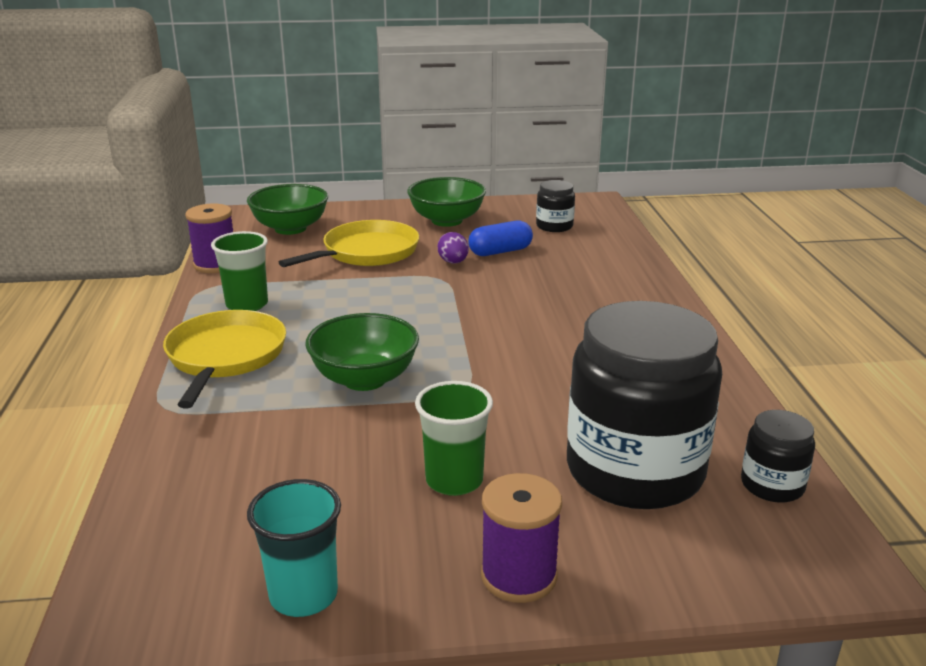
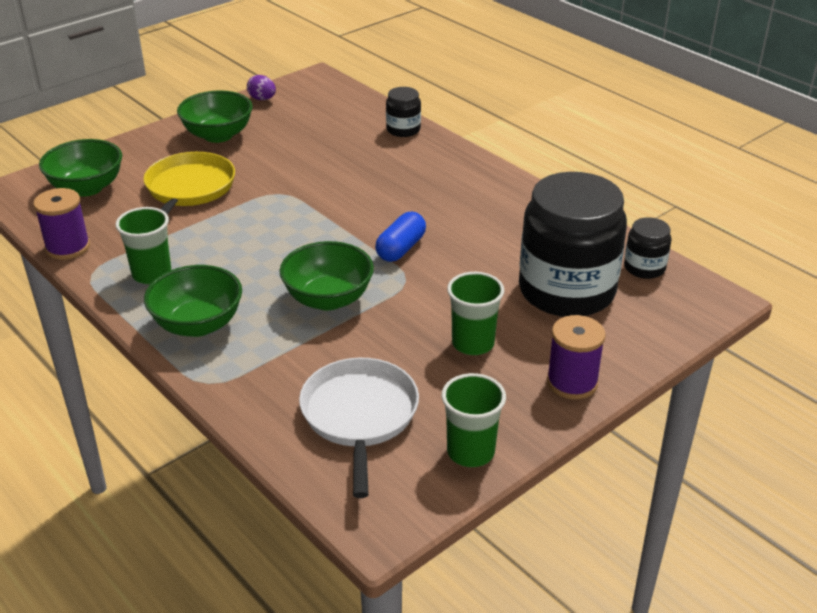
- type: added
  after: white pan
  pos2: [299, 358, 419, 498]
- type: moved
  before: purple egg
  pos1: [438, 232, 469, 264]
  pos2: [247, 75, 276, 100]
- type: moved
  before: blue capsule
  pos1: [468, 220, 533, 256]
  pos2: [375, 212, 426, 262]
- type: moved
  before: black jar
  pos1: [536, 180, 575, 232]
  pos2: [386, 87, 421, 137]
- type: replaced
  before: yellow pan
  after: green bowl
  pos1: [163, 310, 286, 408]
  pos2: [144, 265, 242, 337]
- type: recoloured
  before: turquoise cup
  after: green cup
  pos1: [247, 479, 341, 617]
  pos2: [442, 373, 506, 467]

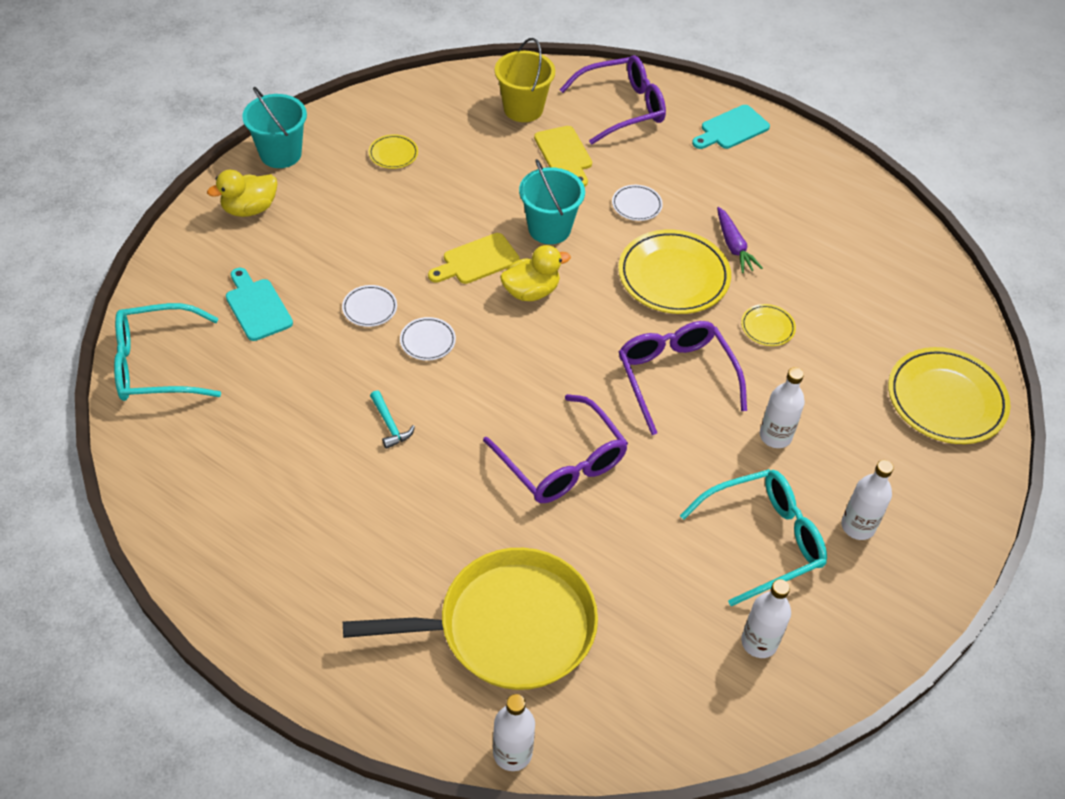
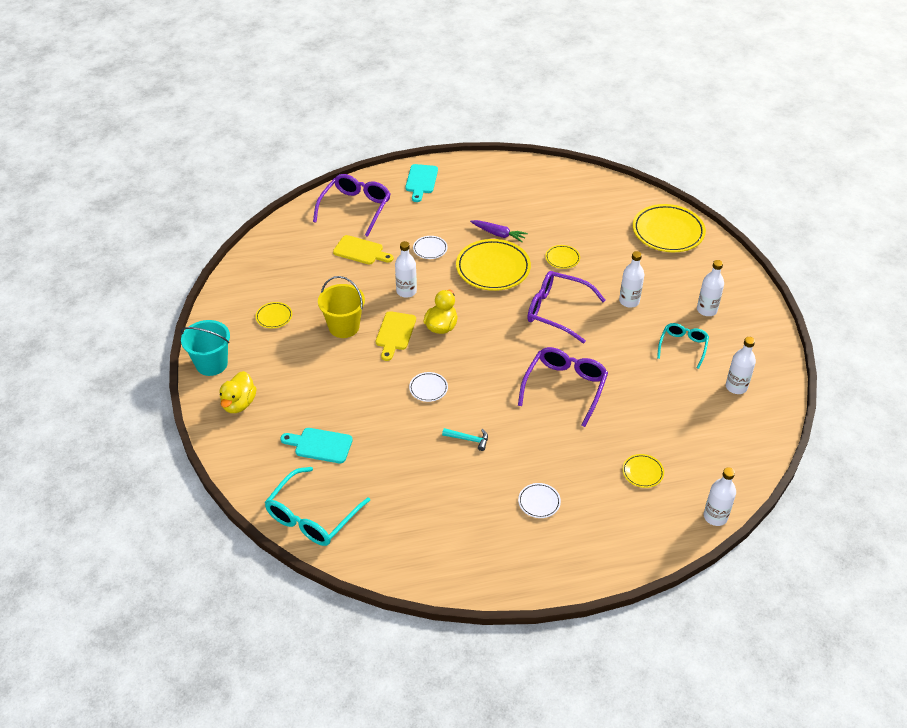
- type: moved
  before: white plate
  pos1: [342, 285, 397, 327]
  pos2: [518, 483, 561, 518]
- type: moved
  before: yellow bucket
  pos1: [495, 38, 555, 122]
  pos2: [318, 276, 365, 338]
- type: replaced
  before: yellow pan
  after: yellow plate
  pos1: [343, 548, 598, 690]
  pos2: [622, 454, 664, 488]
- type: replaced
  before: turquoise bucket
  after: white bottle
  pos1: [519, 159, 585, 244]
  pos2: [395, 241, 417, 298]
- type: turned
  before: purple glasses
  pos1: [483, 394, 628, 503]
  pos2: [518, 347, 608, 427]
  turn: -75
- type: resized
  before: turquoise glasses
  pos1: [680, 469, 827, 606]
  pos2: [657, 323, 709, 369]
  scale: 0.62

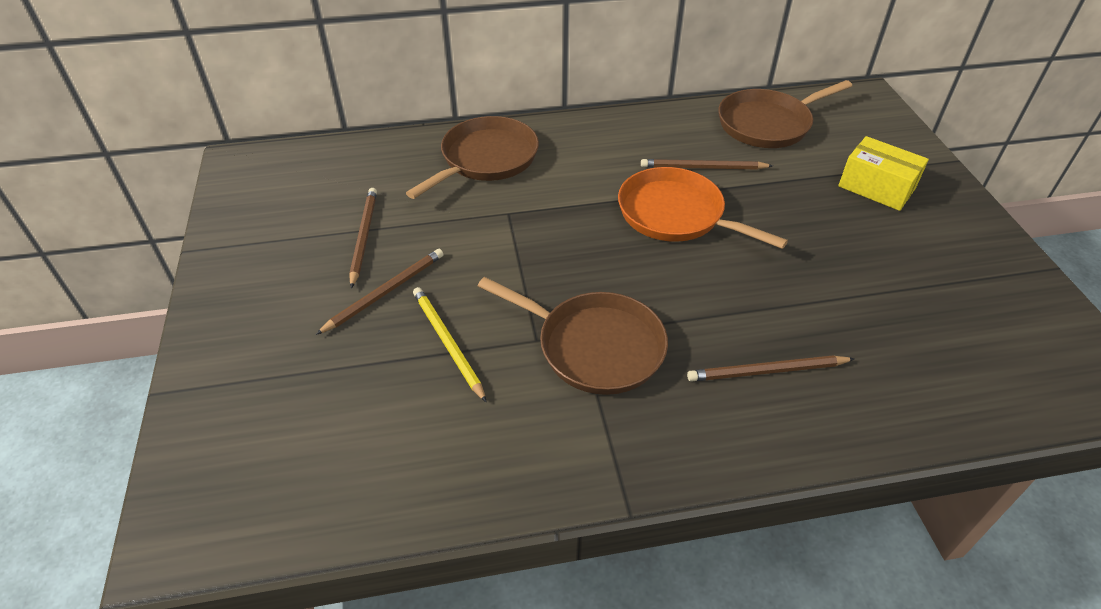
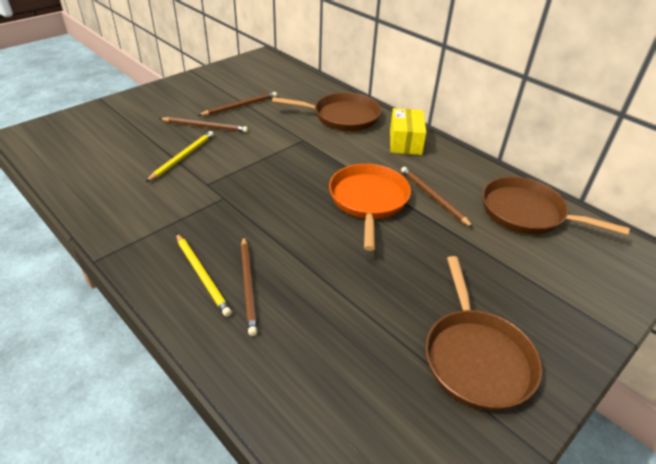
- type: added
  after: yellow pencil
  pos2: [176, 233, 232, 317]
- type: moved
  before: brown pan
  pos1: [478, 277, 668, 395]
  pos2: [425, 256, 542, 411]
- type: moved
  before: yellow box
  pos1: [838, 136, 929, 211]
  pos2: [390, 108, 426, 155]
- type: turned
  before: brown pencil
  pos1: [687, 355, 855, 382]
  pos2: [241, 236, 257, 336]
  turn: -150

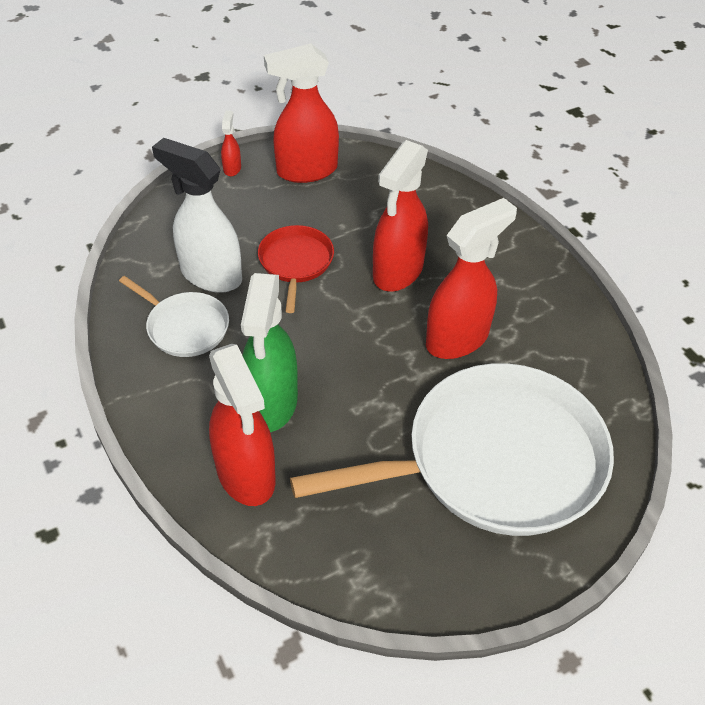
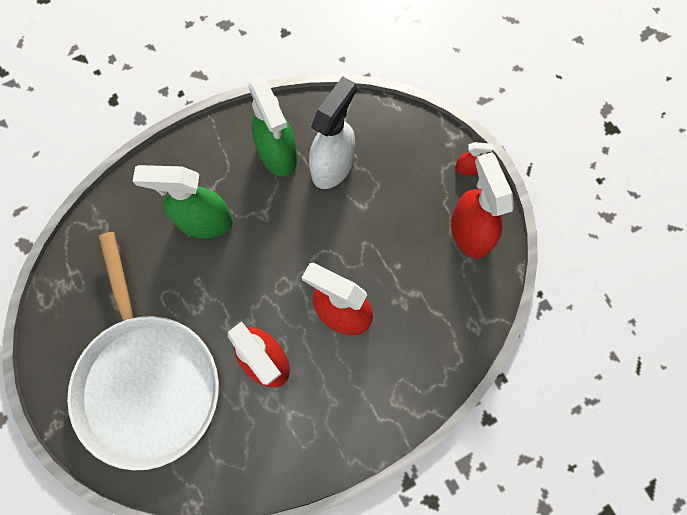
- type: removed
  before: red spray bottle
  pos1: [209, 344, 276, 506]
- type: removed
  before: red pan
  pos1: [258, 225, 334, 313]
- type: replaced
  before: white pan
  after: green spray bottle
  pos1: [119, 276, 229, 357]
  pos2: [248, 77, 297, 177]

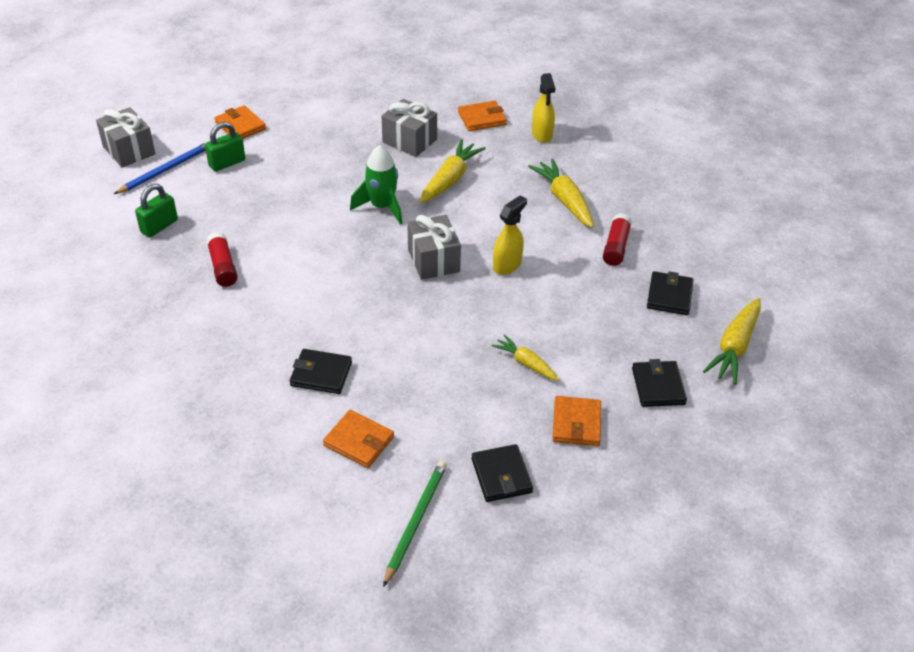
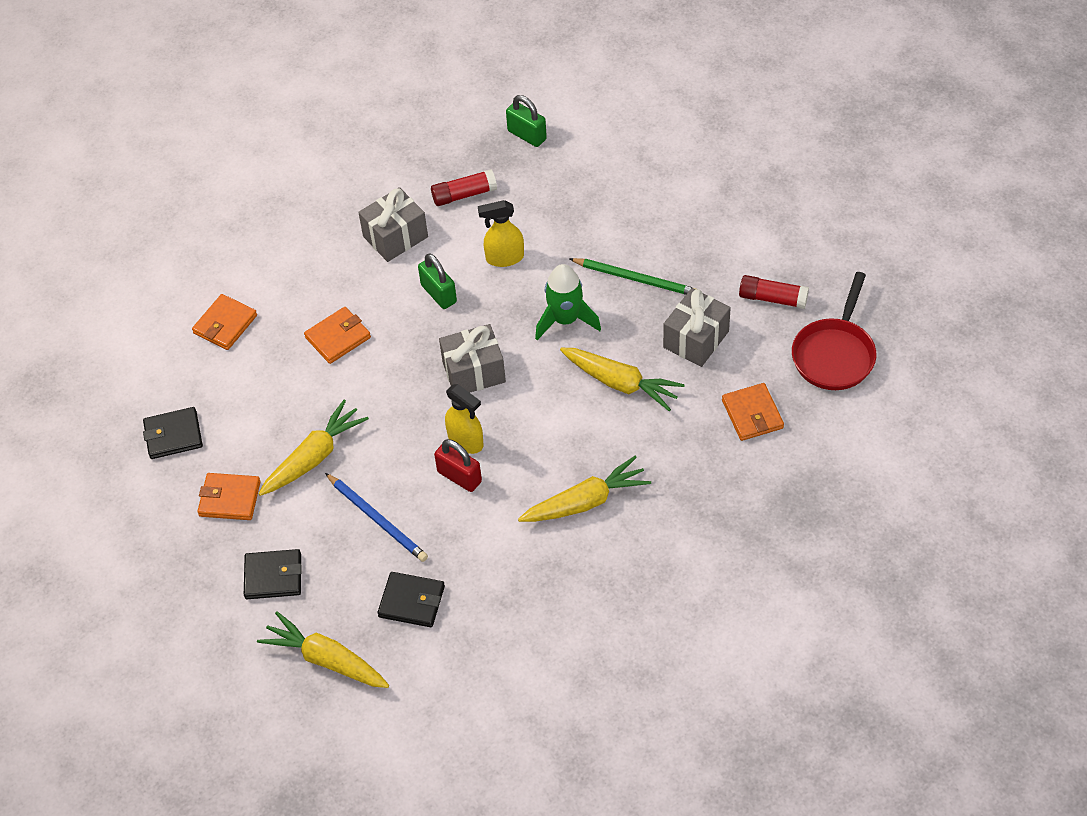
- type: removed
  before: black wallet
  pos1: [290, 349, 352, 394]
- type: added
  after: red padlock
  pos2: [434, 439, 482, 492]
- type: added
  after: red pan
  pos2: [792, 272, 876, 390]
- type: moved
  before: grey gift
  pos1: [96, 107, 156, 168]
  pos2: [358, 187, 428, 262]
- type: moved
  before: blue pencil
  pos1: [114, 142, 206, 194]
  pos2: [325, 473, 428, 562]
- type: moved
  before: green padlock
  pos1: [205, 122, 245, 172]
  pos2: [418, 253, 457, 309]
- type: moved
  before: orange wallet
  pos1: [214, 105, 266, 139]
  pos2: [304, 307, 371, 364]
- type: moved
  before: green pencil
  pos1: [383, 461, 447, 587]
  pos2: [569, 258, 696, 295]
- type: moved
  before: yellow spray bottle
  pos1: [532, 73, 555, 143]
  pos2: [478, 200, 524, 267]
- type: moved
  before: red glue stick
  pos1: [603, 213, 632, 266]
  pos2: [739, 275, 809, 309]
- type: resized
  before: yellow carrot
  pos1: [491, 334, 559, 381]
  pos2: [258, 400, 369, 496]
  scale: 1.62

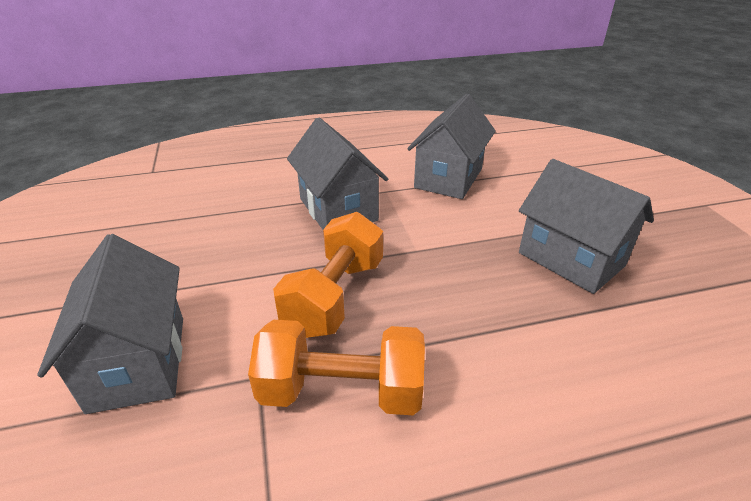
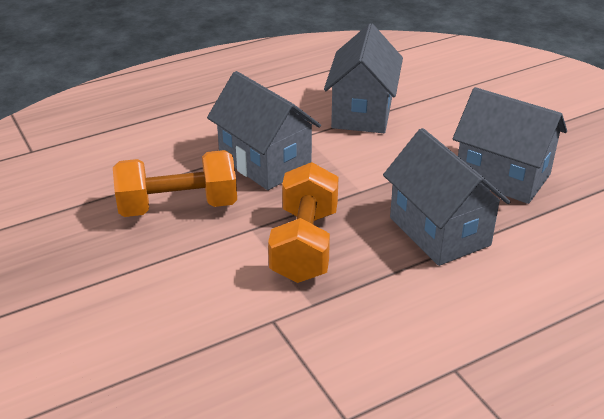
- type: moved
  before: grey house
  pos1: [37, 234, 183, 414]
  pos2: [383, 128, 510, 266]
- type: moved
  before: orange dumbbell
  pos1: [248, 320, 425, 415]
  pos2: [113, 150, 237, 217]

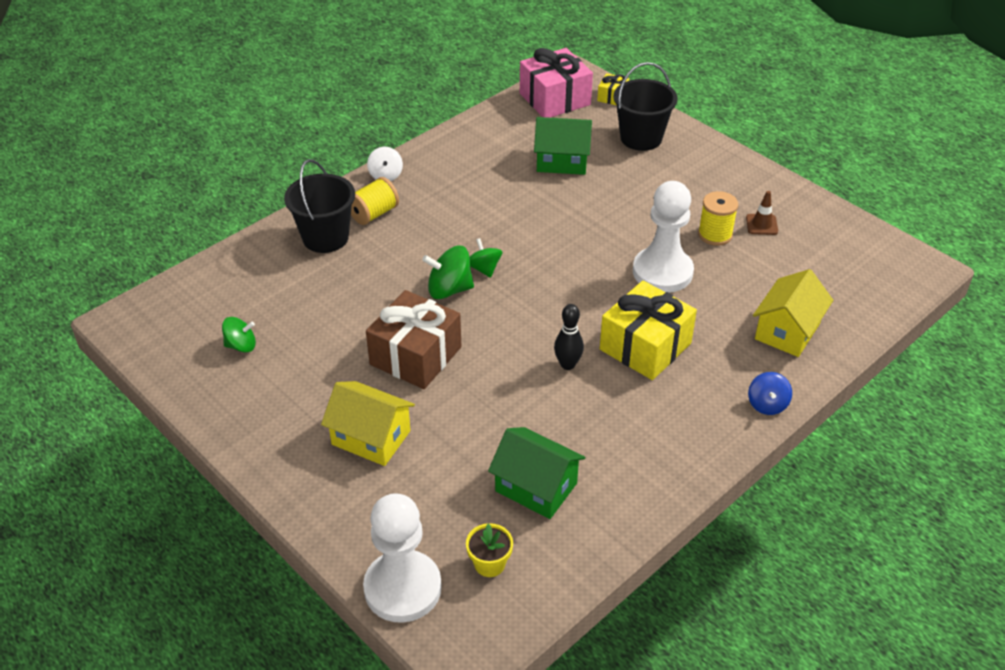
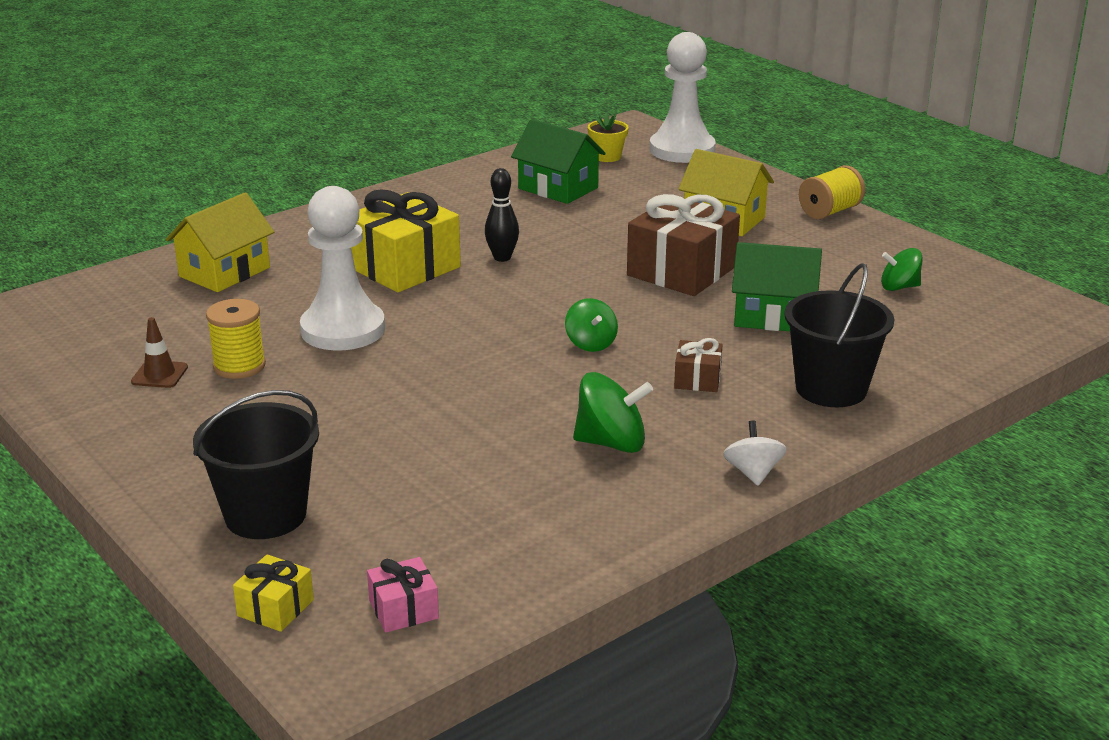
- type: removed
  before: blue spinning top
  pos1: [748, 372, 792, 415]
- type: added
  after: brown gift
  pos2: [674, 338, 723, 392]
- type: moved
  before: yellow spool
  pos1: [351, 177, 399, 225]
  pos2: [799, 165, 865, 219]
- type: moved
  before: green spinning top
  pos1: [422, 246, 474, 299]
  pos2: [573, 372, 653, 453]
- type: moved
  before: green house
  pos1: [534, 117, 592, 175]
  pos2: [732, 242, 822, 331]
- type: resized
  before: pink gift
  pos1: [520, 48, 593, 118]
  pos2: [367, 557, 439, 633]
  scale: 0.47

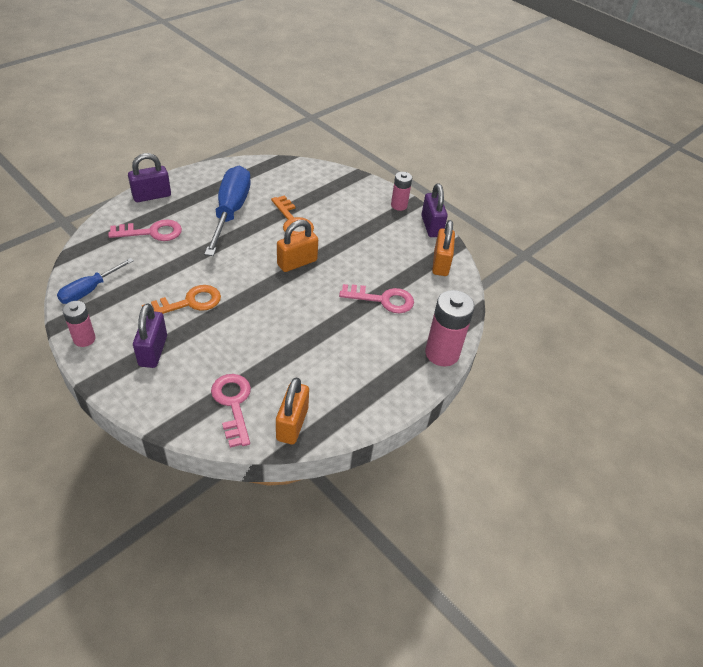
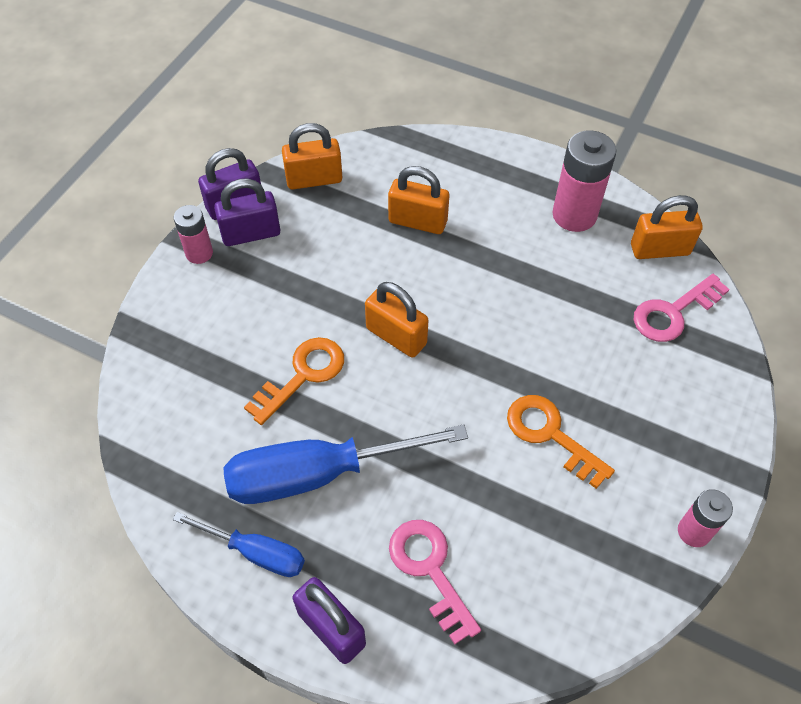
- type: moved
  before: blue screwdriver
  pos1: [57, 258, 134, 304]
  pos2: [173, 512, 305, 577]
- type: moved
  before: purple padlock
  pos1: [133, 304, 167, 368]
  pos2: [214, 179, 280, 246]
- type: moved
  before: pink battery
  pos1: [425, 290, 475, 367]
  pos2: [552, 130, 616, 232]
- type: replaced
  before: pink key
  after: orange padlock
  pos1: [339, 284, 414, 313]
  pos2: [388, 166, 449, 234]

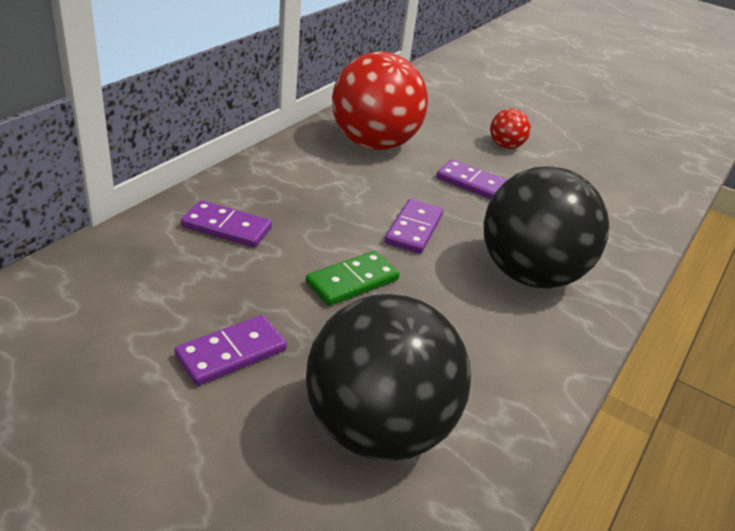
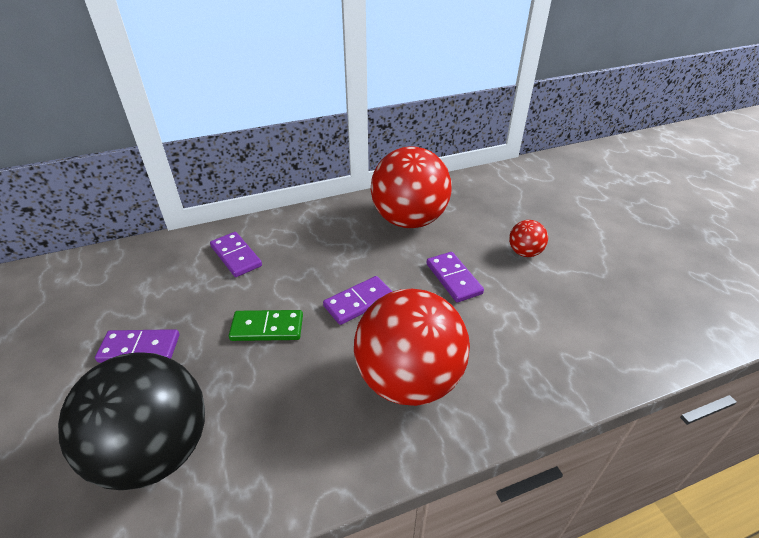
- type: recoloured
  before: black ball
  after: red ball
  pos1: [484, 166, 609, 288]
  pos2: [354, 289, 470, 406]

